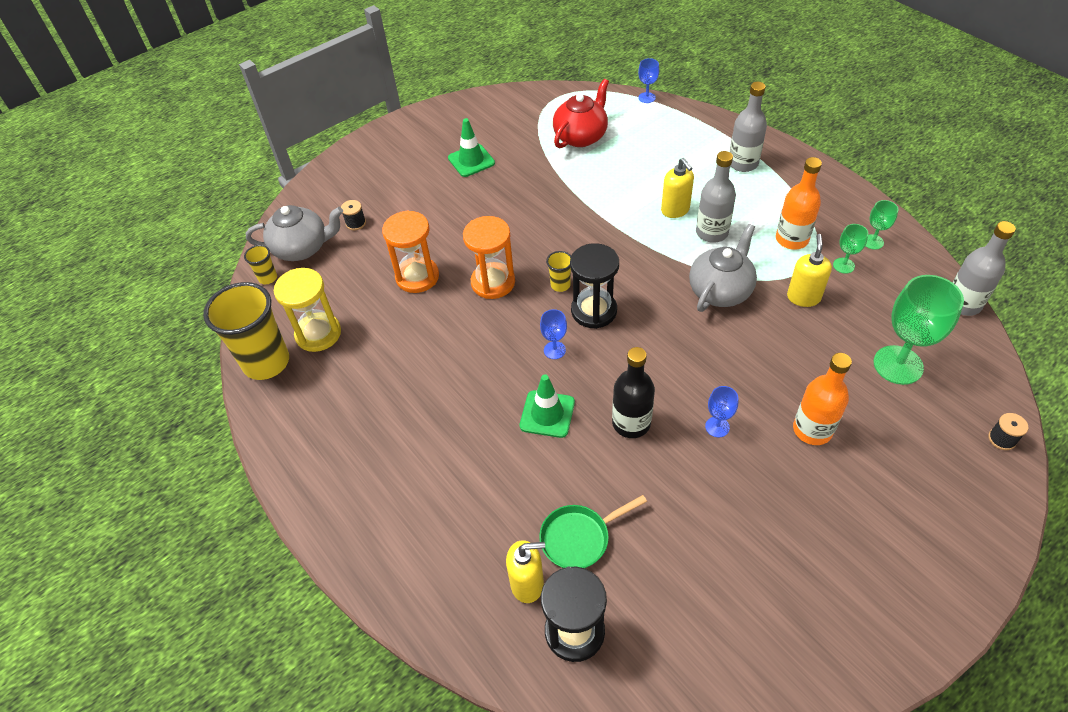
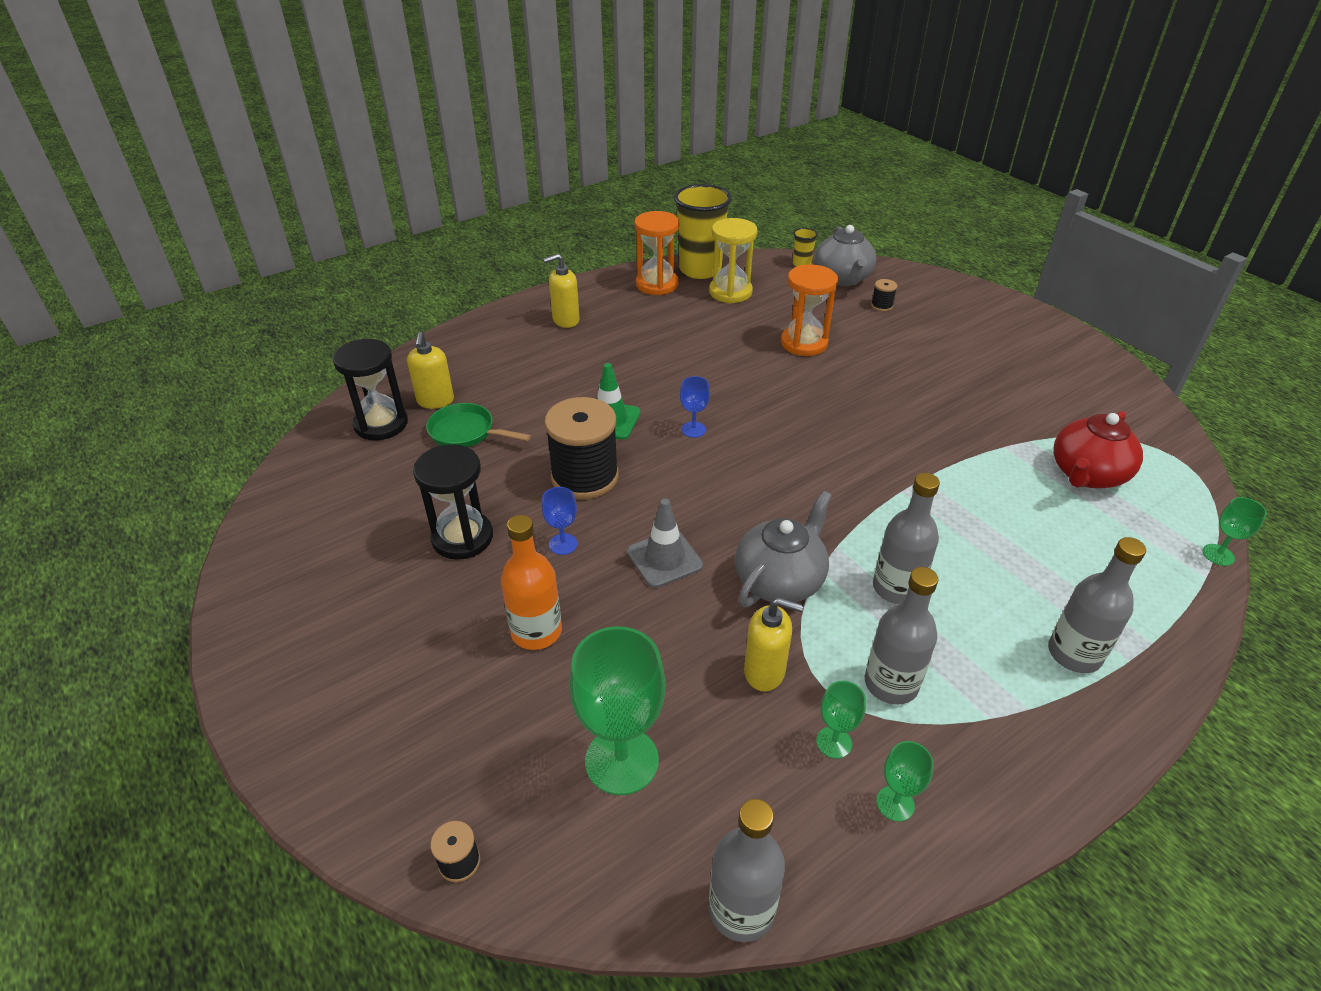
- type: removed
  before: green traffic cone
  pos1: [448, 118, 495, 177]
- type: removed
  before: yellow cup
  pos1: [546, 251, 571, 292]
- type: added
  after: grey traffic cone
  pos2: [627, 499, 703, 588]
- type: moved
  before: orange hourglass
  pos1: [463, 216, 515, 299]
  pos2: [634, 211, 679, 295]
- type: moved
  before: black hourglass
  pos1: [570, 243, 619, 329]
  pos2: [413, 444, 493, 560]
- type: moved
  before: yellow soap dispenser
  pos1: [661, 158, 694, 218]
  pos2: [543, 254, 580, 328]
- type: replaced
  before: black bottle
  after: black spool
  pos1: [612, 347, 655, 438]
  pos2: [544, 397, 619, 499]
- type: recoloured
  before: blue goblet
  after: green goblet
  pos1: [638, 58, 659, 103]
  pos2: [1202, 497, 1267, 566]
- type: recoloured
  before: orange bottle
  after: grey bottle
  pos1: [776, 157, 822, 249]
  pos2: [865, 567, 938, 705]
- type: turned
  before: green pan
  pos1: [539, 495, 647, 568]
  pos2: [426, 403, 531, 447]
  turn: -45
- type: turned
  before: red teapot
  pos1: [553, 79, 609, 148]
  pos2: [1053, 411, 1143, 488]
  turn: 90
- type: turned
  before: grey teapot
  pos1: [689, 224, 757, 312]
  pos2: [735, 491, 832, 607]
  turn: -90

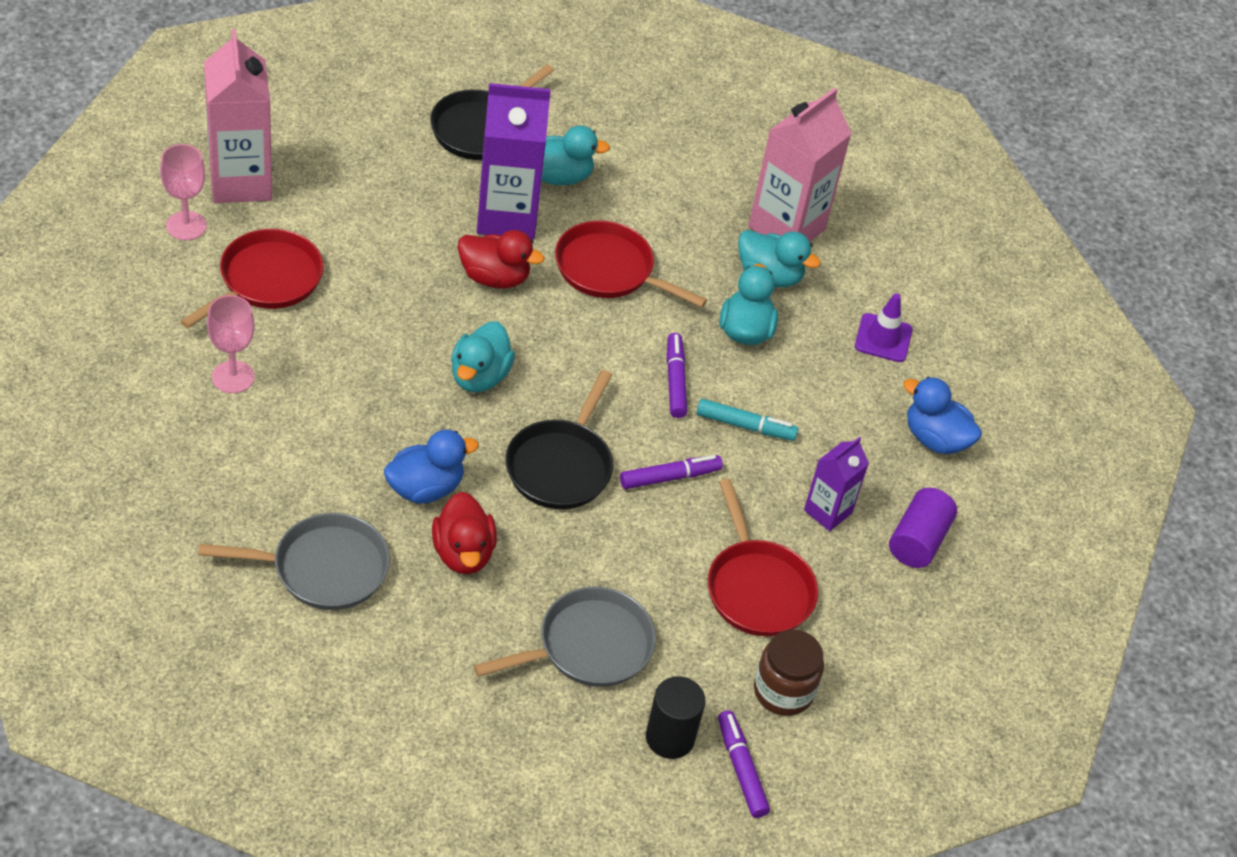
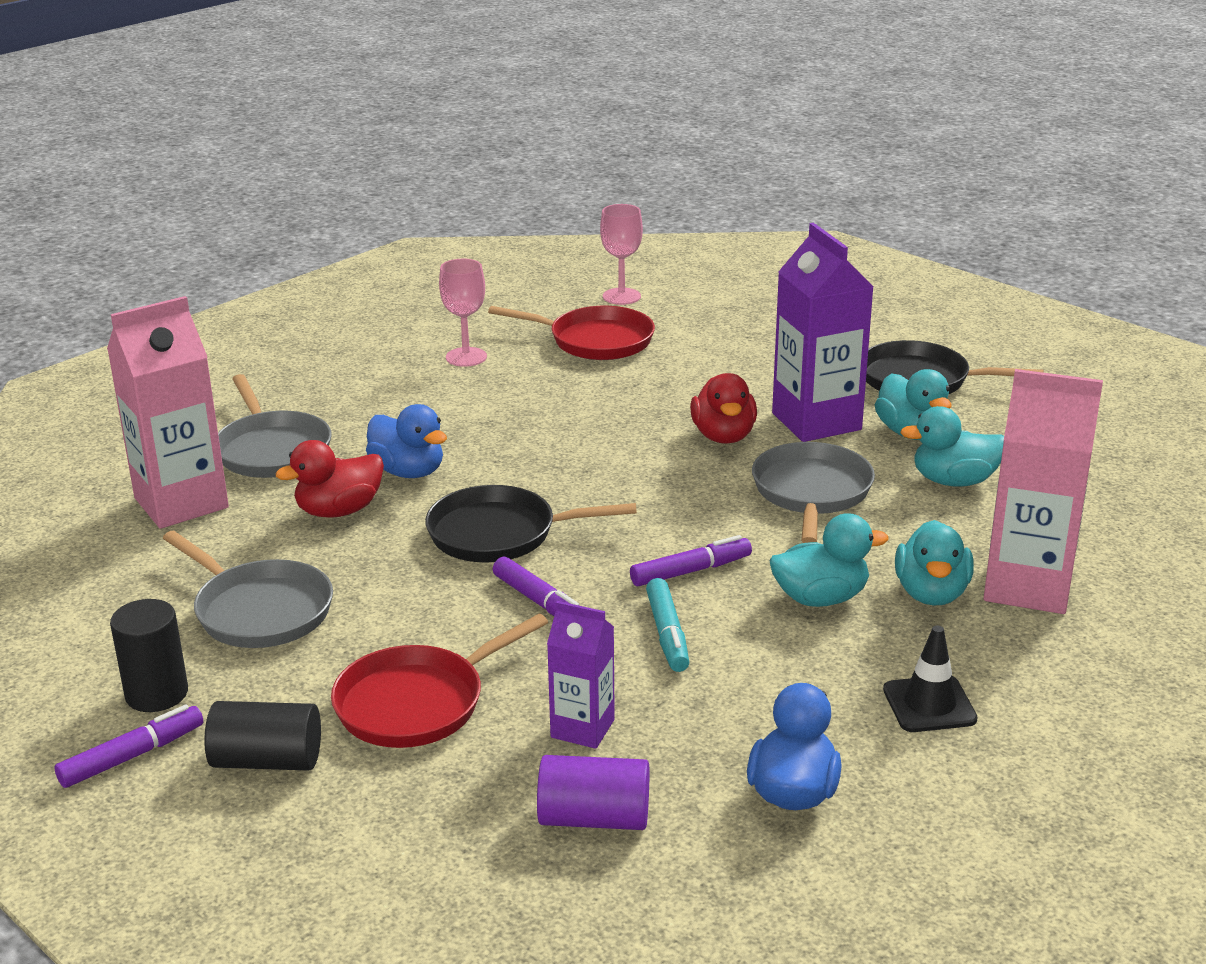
- type: moved
  before: pink carton
  pos1: [204, 29, 272, 203]
  pos2: [107, 296, 229, 529]
- type: moved
  before: turquoise duck
  pos1: [451, 321, 515, 392]
  pos2: [900, 406, 1004, 487]
- type: replaced
  before: brown jar
  after: black cylinder
  pos1: [754, 629, 824, 716]
  pos2: [204, 701, 321, 771]
- type: recoloured
  before: red pan
  after: grey pan
  pos1: [555, 220, 707, 307]
  pos2: [752, 442, 875, 543]
- type: recoloured
  before: purple traffic cone
  after: black traffic cone
  pos1: [855, 293, 913, 362]
  pos2: [883, 625, 978, 732]

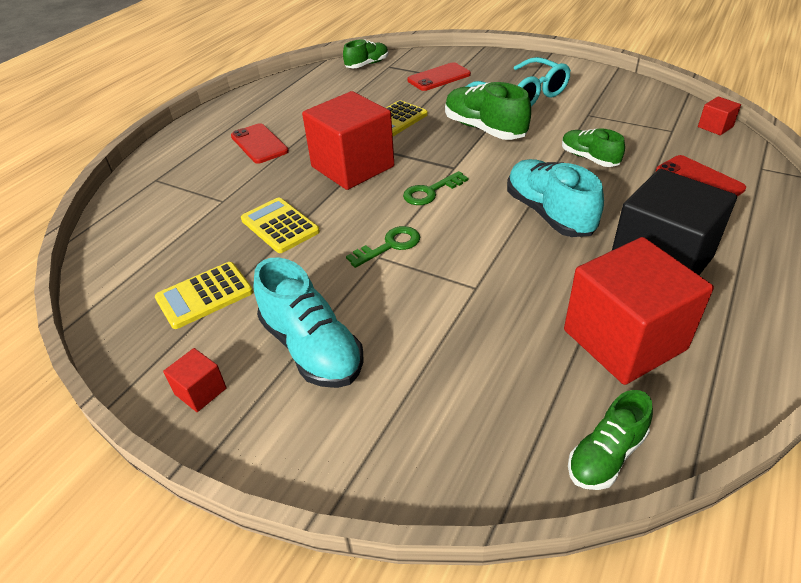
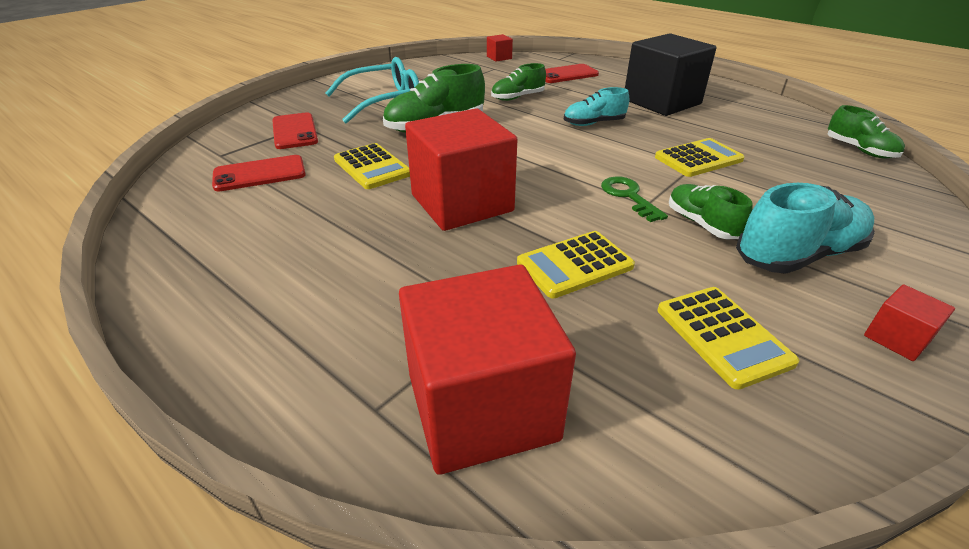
- type: removed
  before: green key
  pos1: [403, 171, 468, 205]
- type: added
  after: yellow calculator
  pos2: [655, 138, 745, 177]
- type: moved
  before: red phone
  pos1: [231, 123, 289, 164]
  pos2: [212, 155, 306, 192]
- type: moved
  before: green shoe
  pos1: [343, 39, 389, 68]
  pos2: [669, 184, 753, 239]
- type: moved
  before: red cube
  pos1: [564, 237, 714, 385]
  pos2: [399, 264, 576, 475]
- type: resized
  before: turquoise shoe
  pos1: [507, 159, 604, 237]
  pos2: [563, 87, 629, 126]
  scale: 0.62

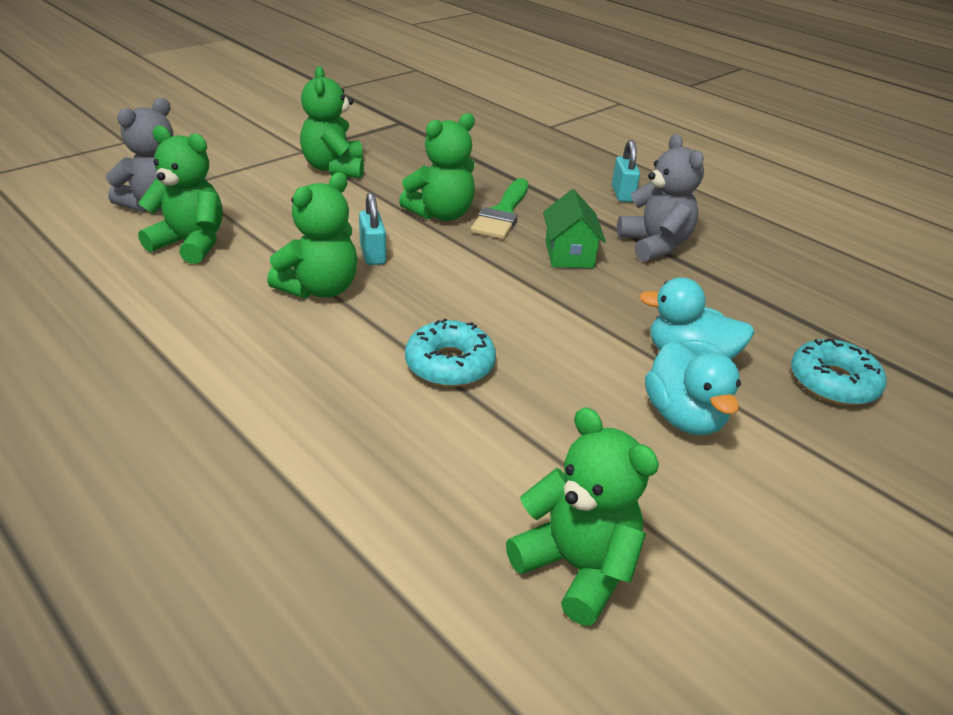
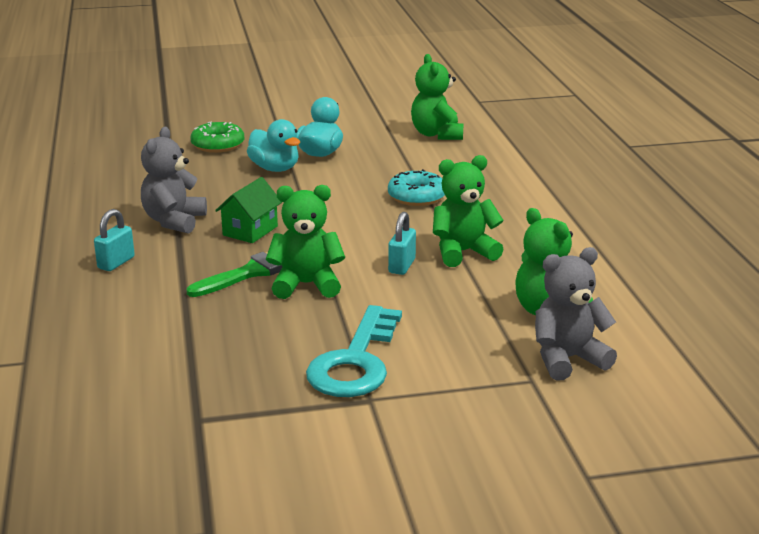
- type: replaced
  before: green teddy bear
  after: turquoise key
  pos1: [300, 66, 364, 178]
  pos2: [306, 305, 402, 397]
- type: recoloured
  before: turquoise donut
  after: green donut
  pos1: [791, 338, 886, 406]
  pos2: [191, 122, 244, 153]

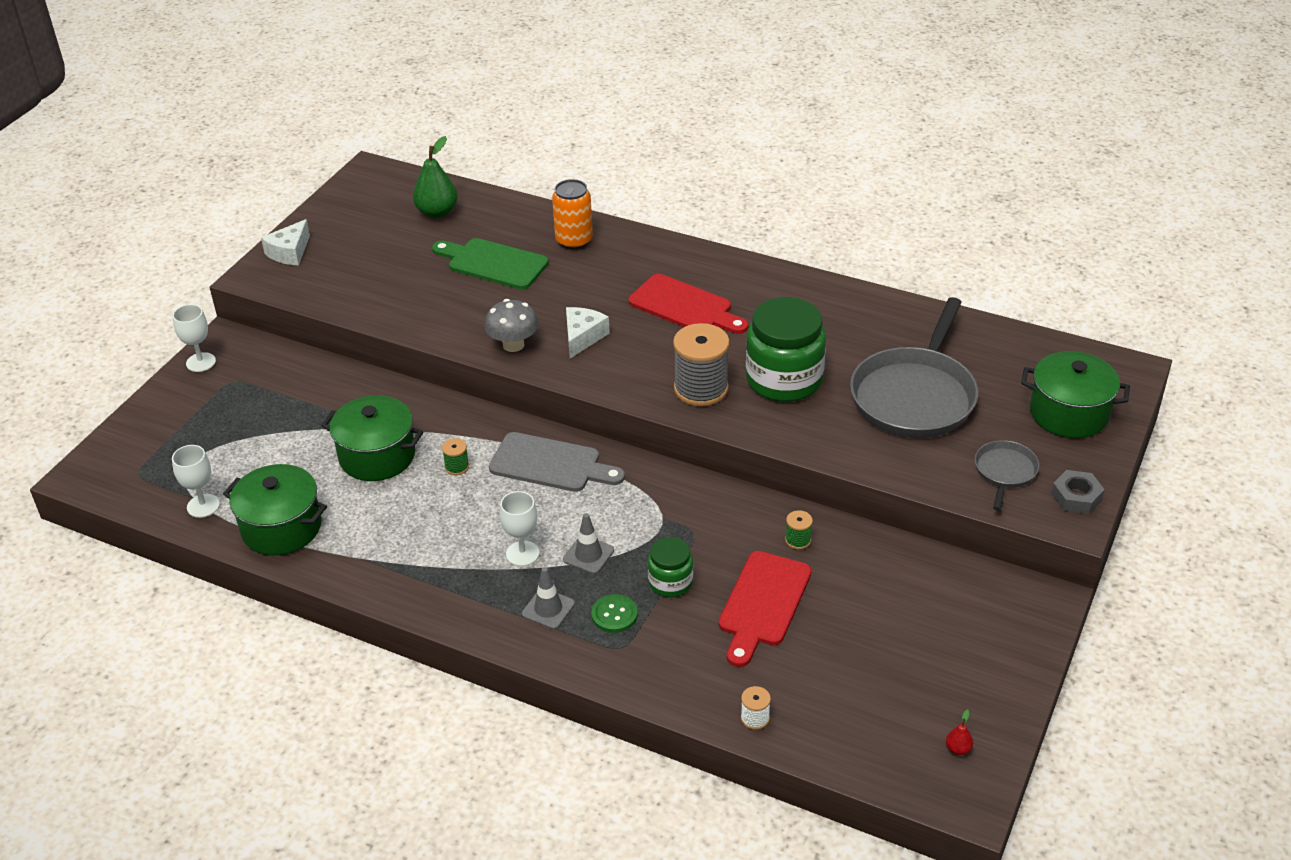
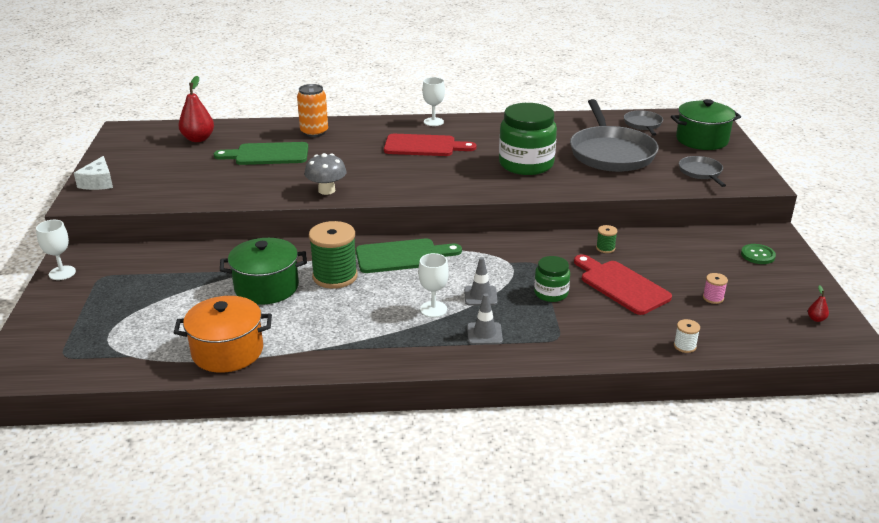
- type: removed
  before: white cheese
  pos1: [566, 307, 610, 358]
- type: removed
  before: grey spool
  pos1: [673, 323, 730, 407]
- type: removed
  before: grey nut
  pos1: [1051, 470, 1105, 514]
- type: added
  after: grey pan
  pos2: [624, 110, 663, 136]
- type: added
  after: pink spool
  pos2: [703, 273, 728, 304]
- type: moved
  before: white goblet
  pos1: [172, 445, 220, 518]
  pos2: [422, 77, 445, 126]
- type: moved
  before: green button
  pos1: [591, 594, 638, 633]
  pos2: [741, 244, 776, 264]
- type: recoloured
  before: green pot
  after: orange pot
  pos1: [223, 464, 327, 555]
  pos2: [174, 296, 272, 373]
- type: recoloured
  before: green pear
  after: red pear
  pos1: [413, 136, 458, 218]
  pos2: [178, 76, 214, 142]
- type: recoloured
  before: grey cutting board
  after: green cutting board
  pos1: [489, 432, 625, 492]
  pos2: [356, 239, 462, 273]
- type: turned
  before: red cutting board
  pos1: [719, 551, 812, 667]
  pos2: [574, 254, 672, 315]
  turn: 150
- type: resized
  before: green spool
  pos1: [442, 438, 469, 475]
  pos2: [309, 221, 358, 289]
  scale: 2.25

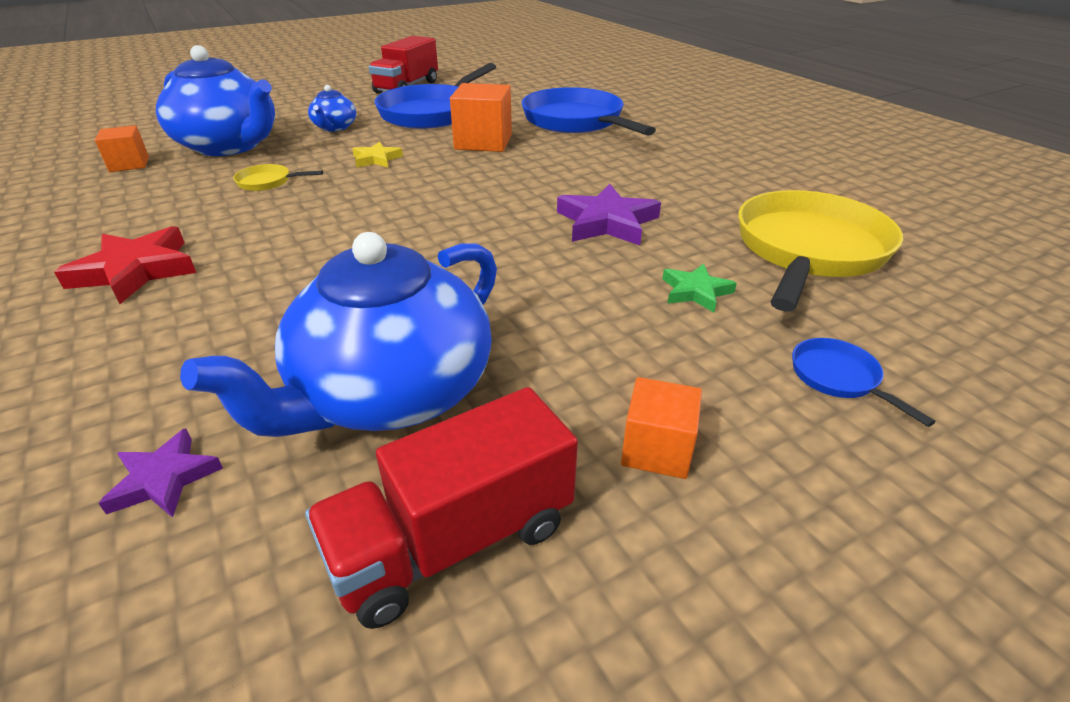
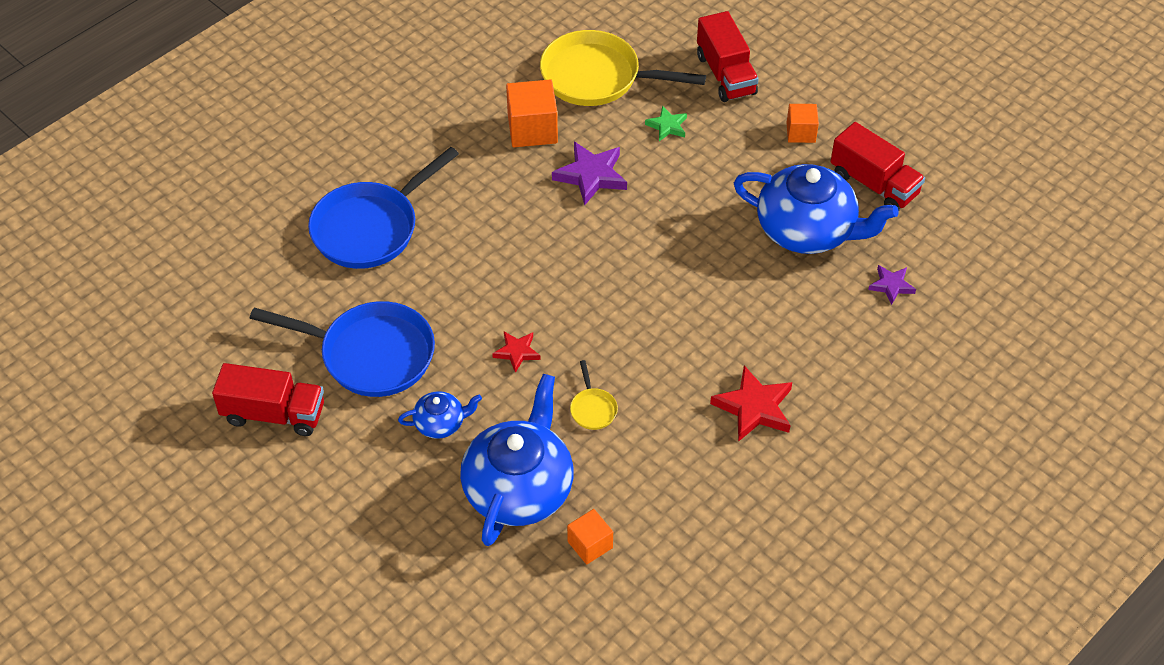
- type: moved
  before: orange cube
  pos1: [450, 83, 512, 152]
  pos2: [506, 79, 558, 147]
- type: replaced
  before: blue pan
  after: red truck
  pos1: [792, 338, 936, 427]
  pos2: [697, 11, 759, 102]
- type: recoloured
  before: yellow star
  after: red star
  pos1: [352, 142, 403, 167]
  pos2: [492, 332, 541, 373]

